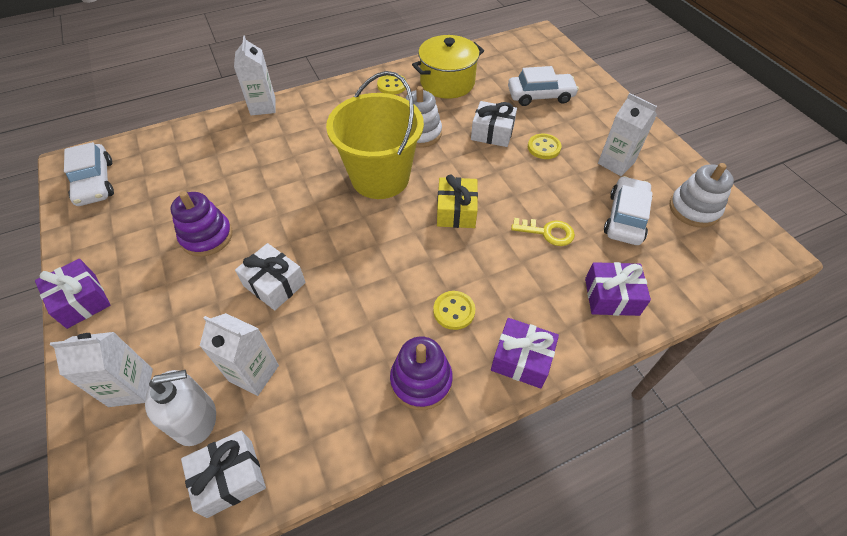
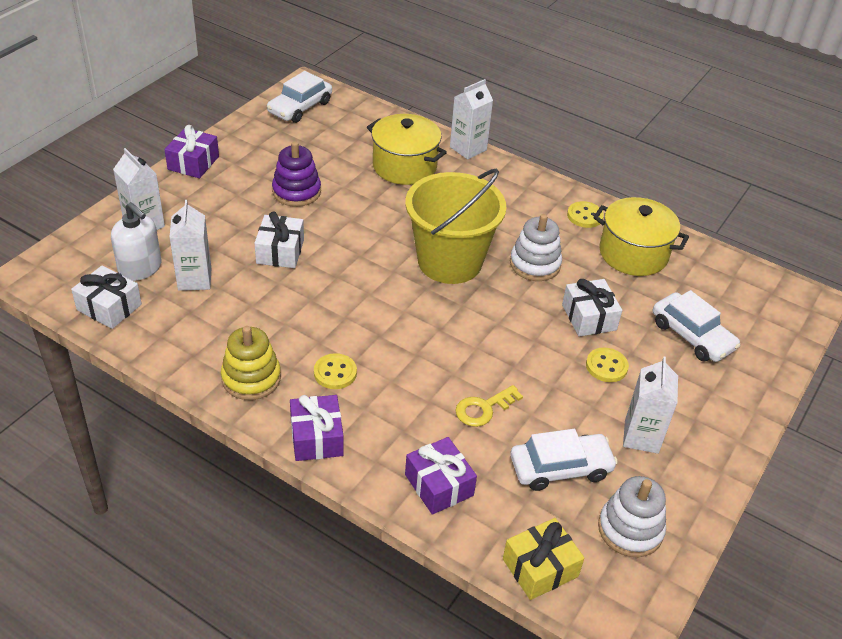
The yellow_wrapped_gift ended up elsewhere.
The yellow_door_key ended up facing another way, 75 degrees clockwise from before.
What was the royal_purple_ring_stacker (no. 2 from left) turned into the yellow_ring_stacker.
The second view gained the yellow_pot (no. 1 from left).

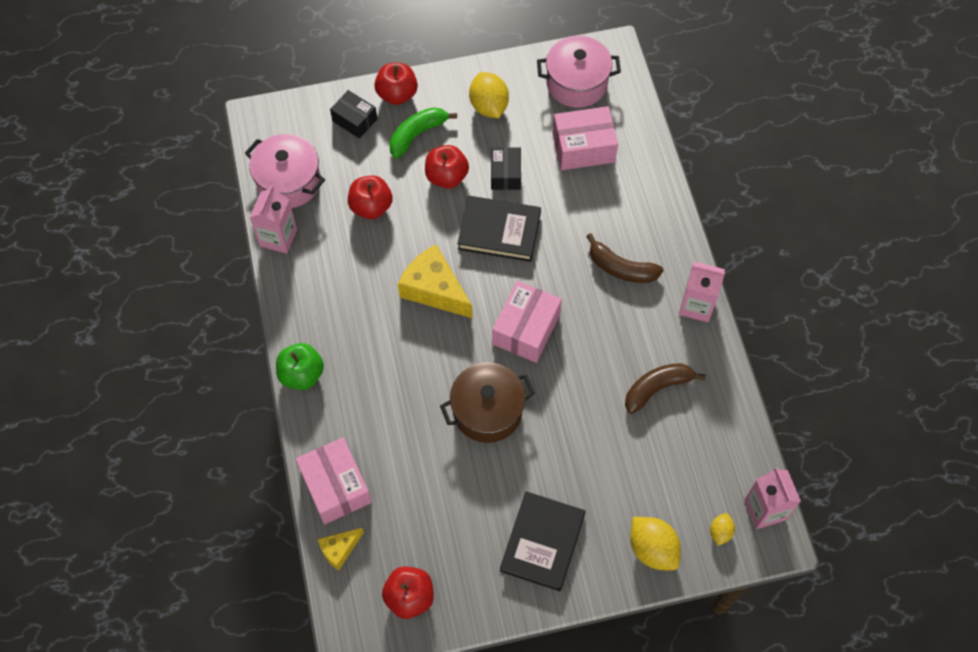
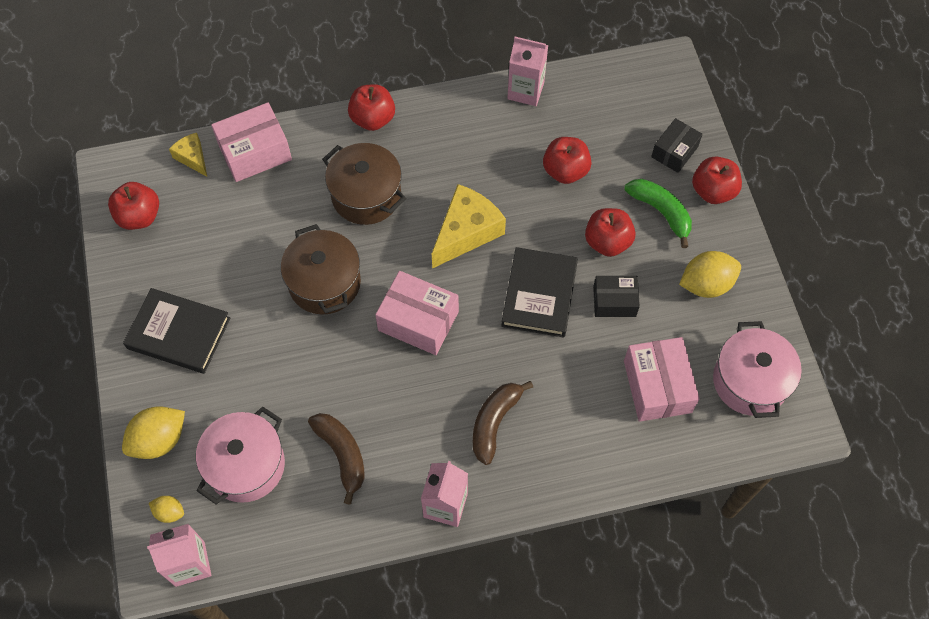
The rose-pink_pot (no. 1 from left) ended up elsewhere.
What was the green_apple_fruit turned into the crimson_apple_fruit (no. 2 from left).
The second view gained the brown_pot (no. 2 from left).

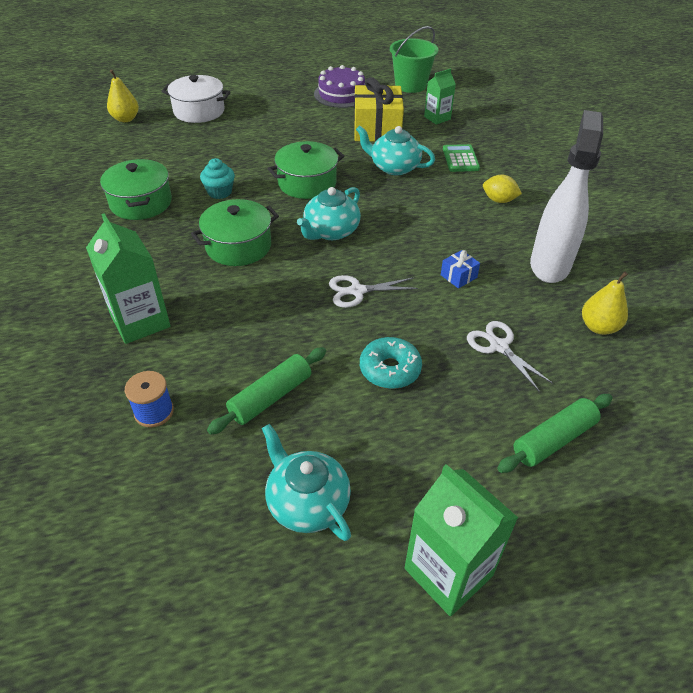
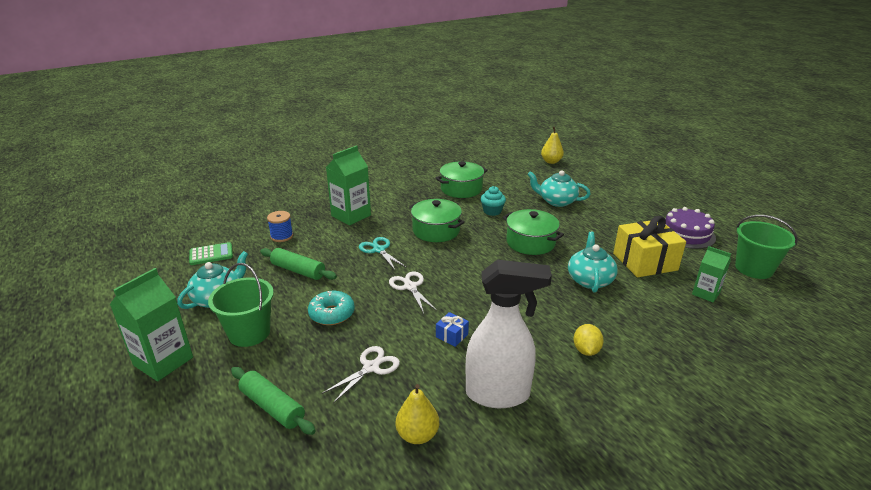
The second view lost the pure_white_pot.
The green_pocket_calculator ended up elsewhere.
The turquoise_teapot (no. 2 from left) ended up elsewhere.
The second view gained the turquoise_pair_of_scissors.
The second view gained the green_pail (no. 1 from left).

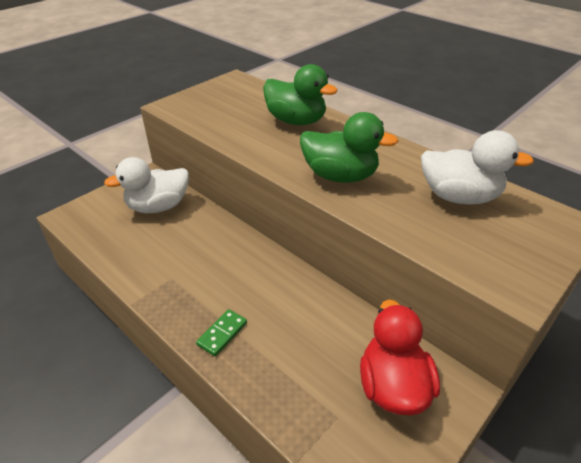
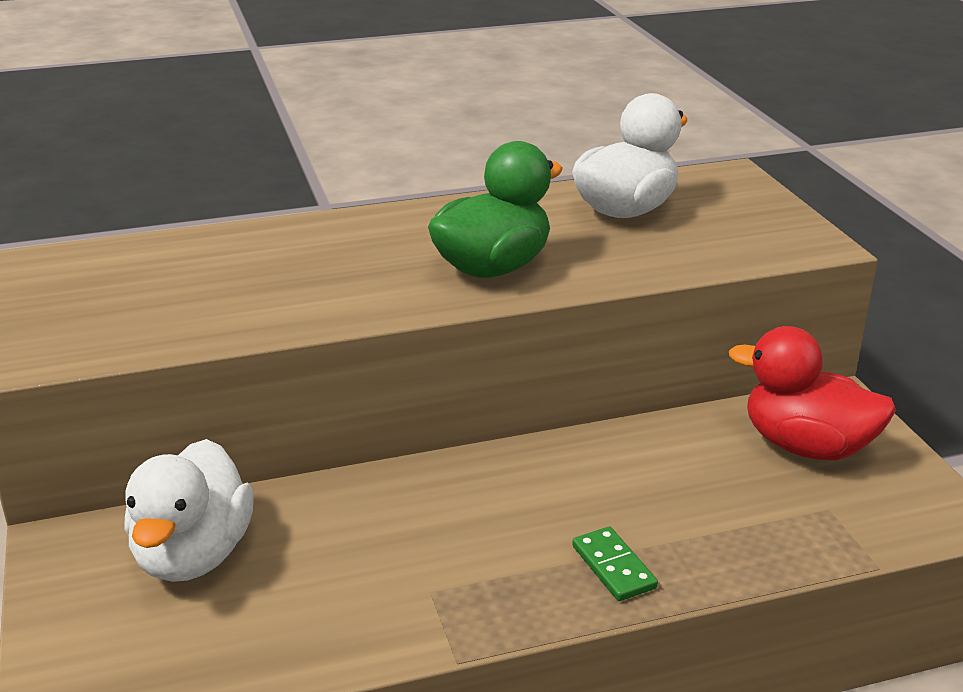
The second view lost the green_duck (no. 1 from left).

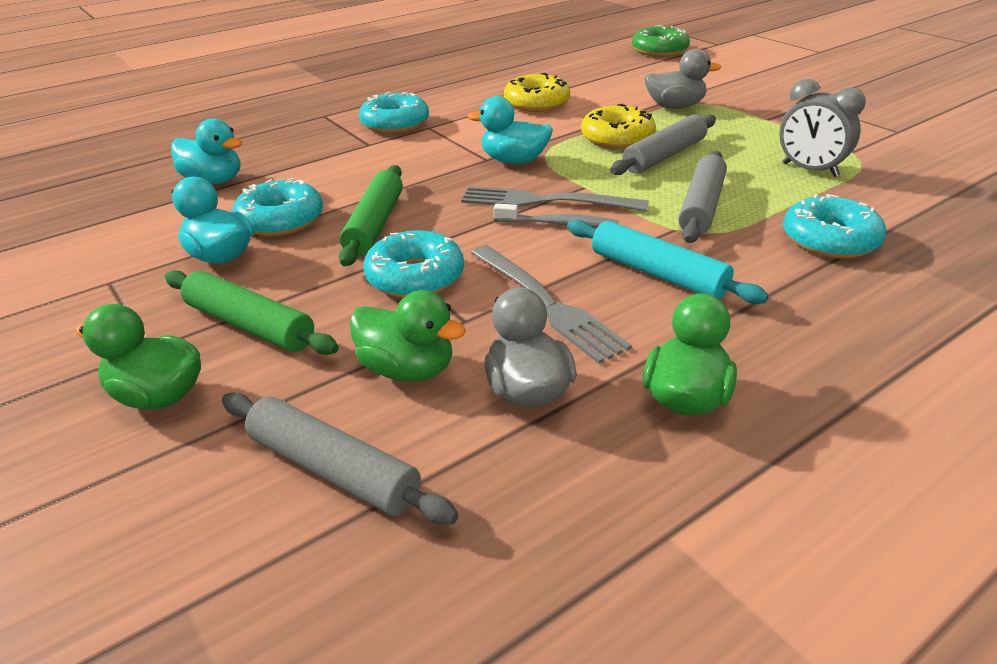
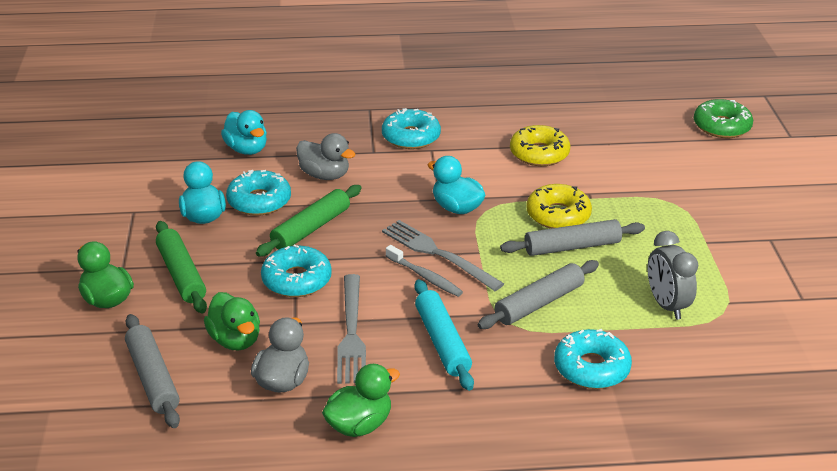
The ash-grey_duck (no. 2 from left) ended up elsewhere.

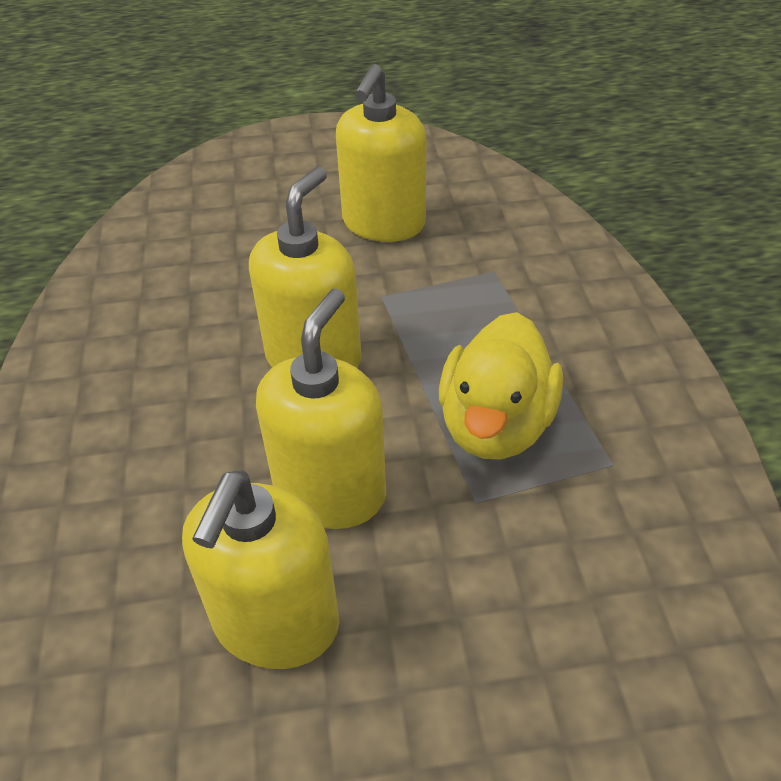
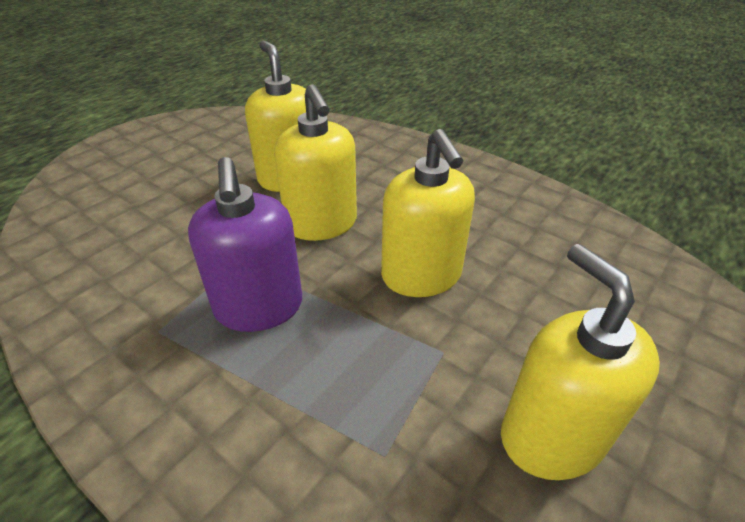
Where the yellow_duck stood, the royal_purple_pump_bottle came to stand.

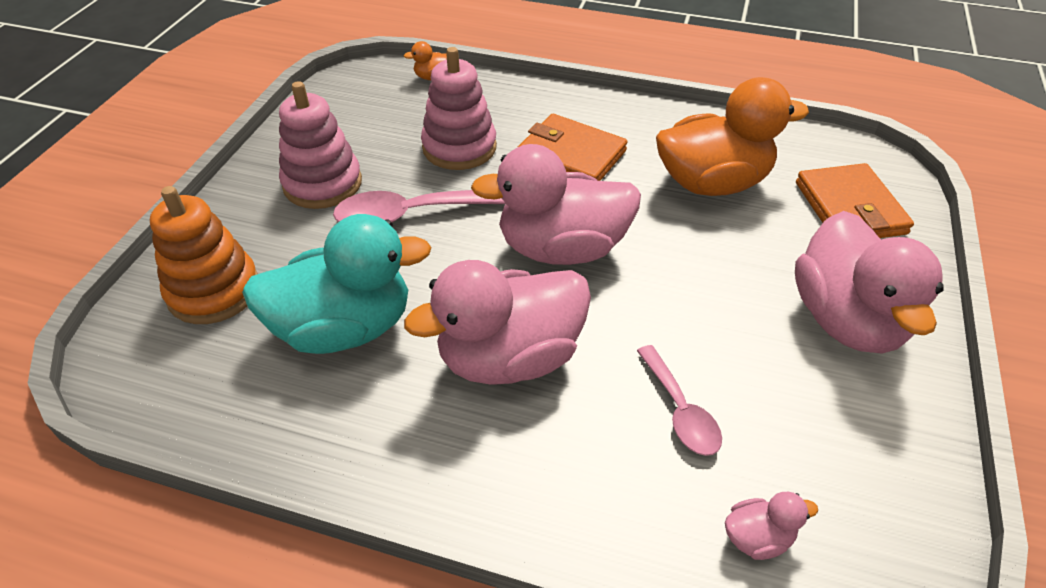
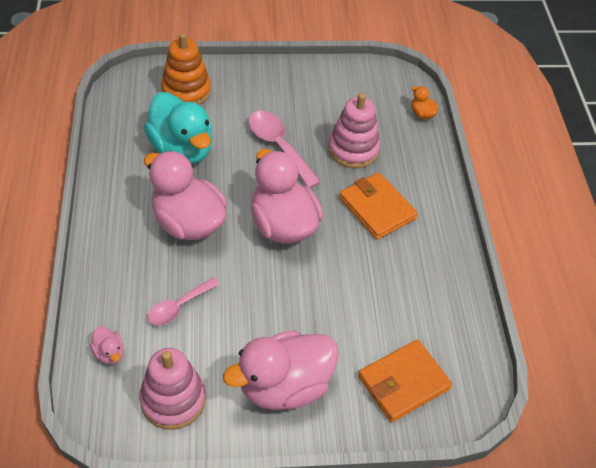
The second view lost the orange-coloured_duck (no. 2 from left).
The rose-pink_ring_stacker (no. 1 from left) ended up elsewhere.
The orange-coloured_billfold (no. 1 from left) ended up facing another way, 45 degrees counterclockwise from before.

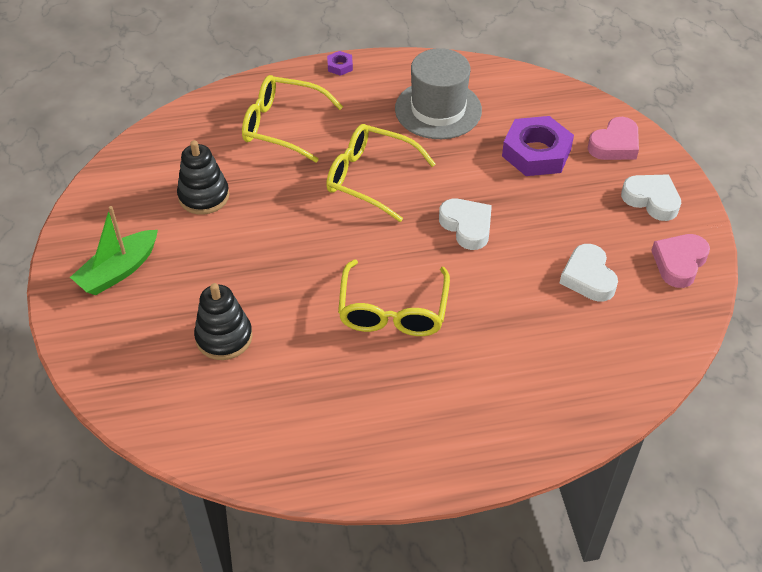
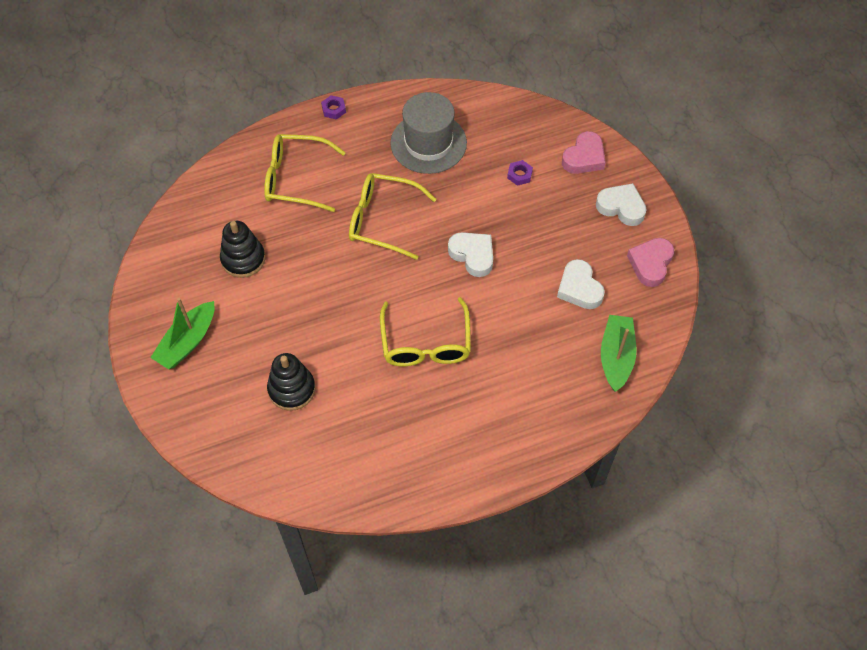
The size of the royal_purple_nut (no. 2 from left) changed by a factor of 0.44.
The second view gained the green_boat (no. 2 from left).

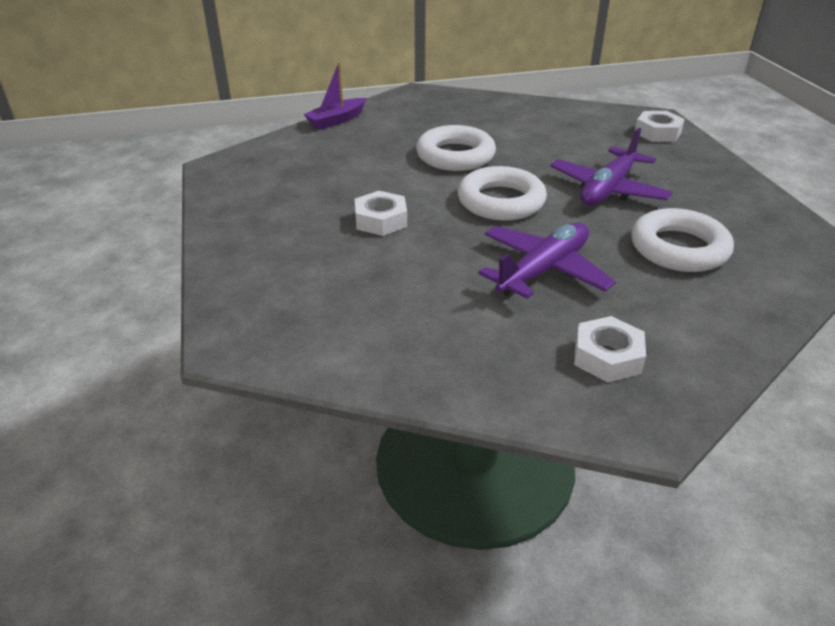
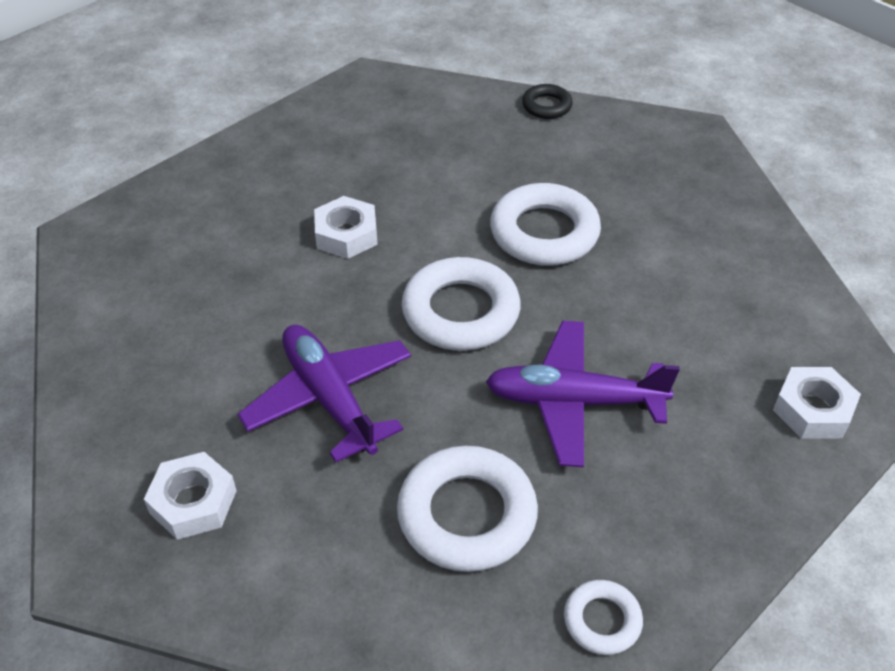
Where the royal_purple_boat stood, the jet-black_torus came to stand.
The royal_purple_toy_plane (no. 1 from left) ended up facing another way, 135 degrees counterclockwise from before.
The second view gained the pure_white_torus (no. 4 from left).

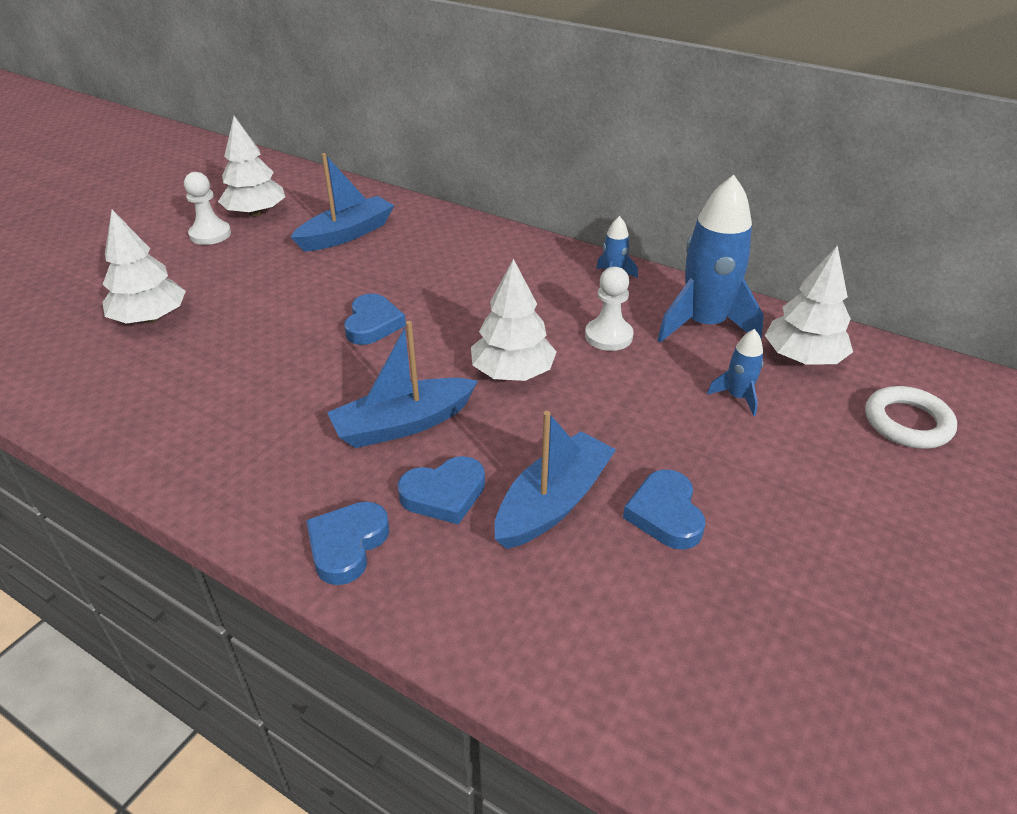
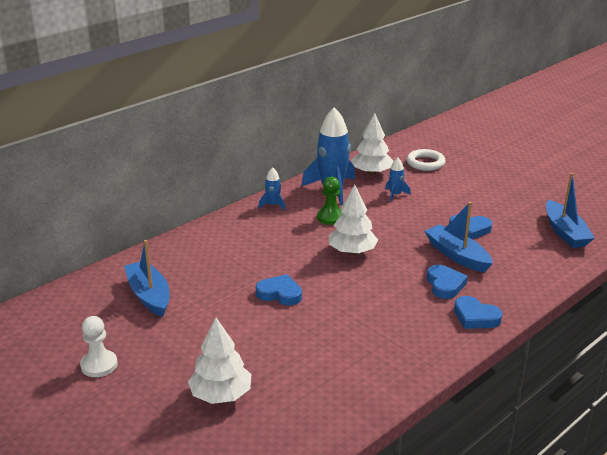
The second view lost the pure_white_fir_tree (no. 2 from left).
What was the pure_white_pawn (no. 2 from left) turned into the green_pawn.
The royal_blue_boat (no. 2 from left in the first image) ended up elsewhere.

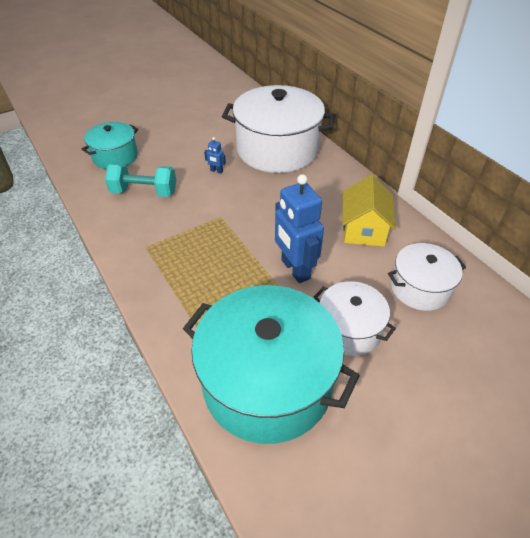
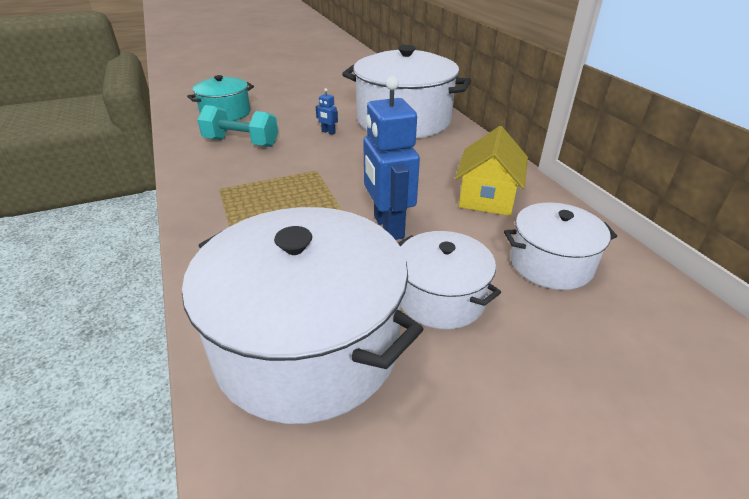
What was the turquoise_pot (no. 2 from left) turned into the pure_white_pot (no. 1 from left).

